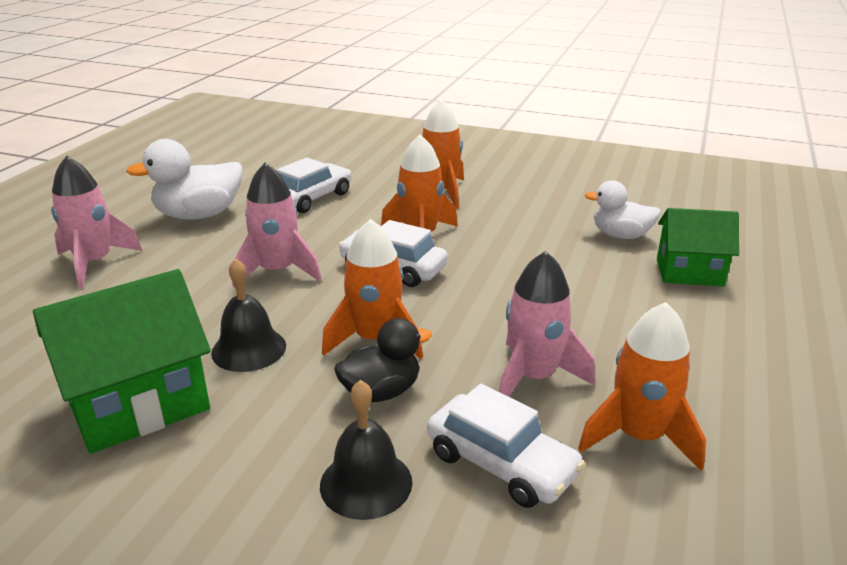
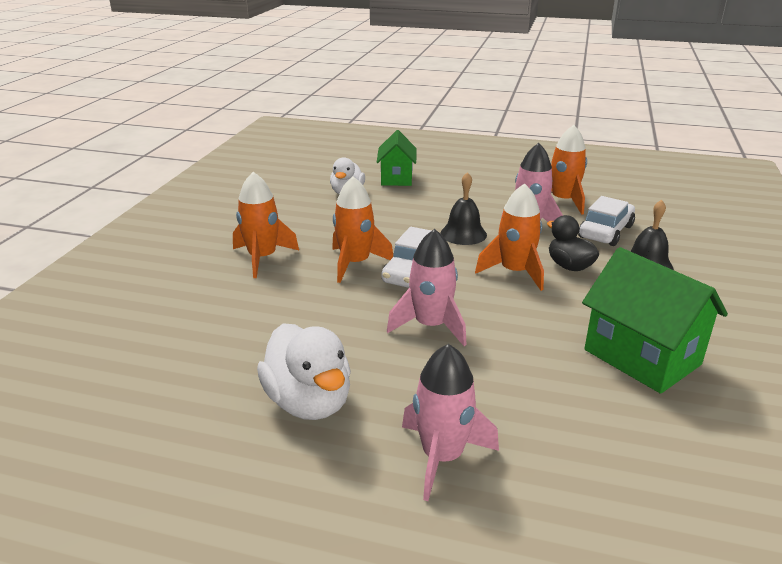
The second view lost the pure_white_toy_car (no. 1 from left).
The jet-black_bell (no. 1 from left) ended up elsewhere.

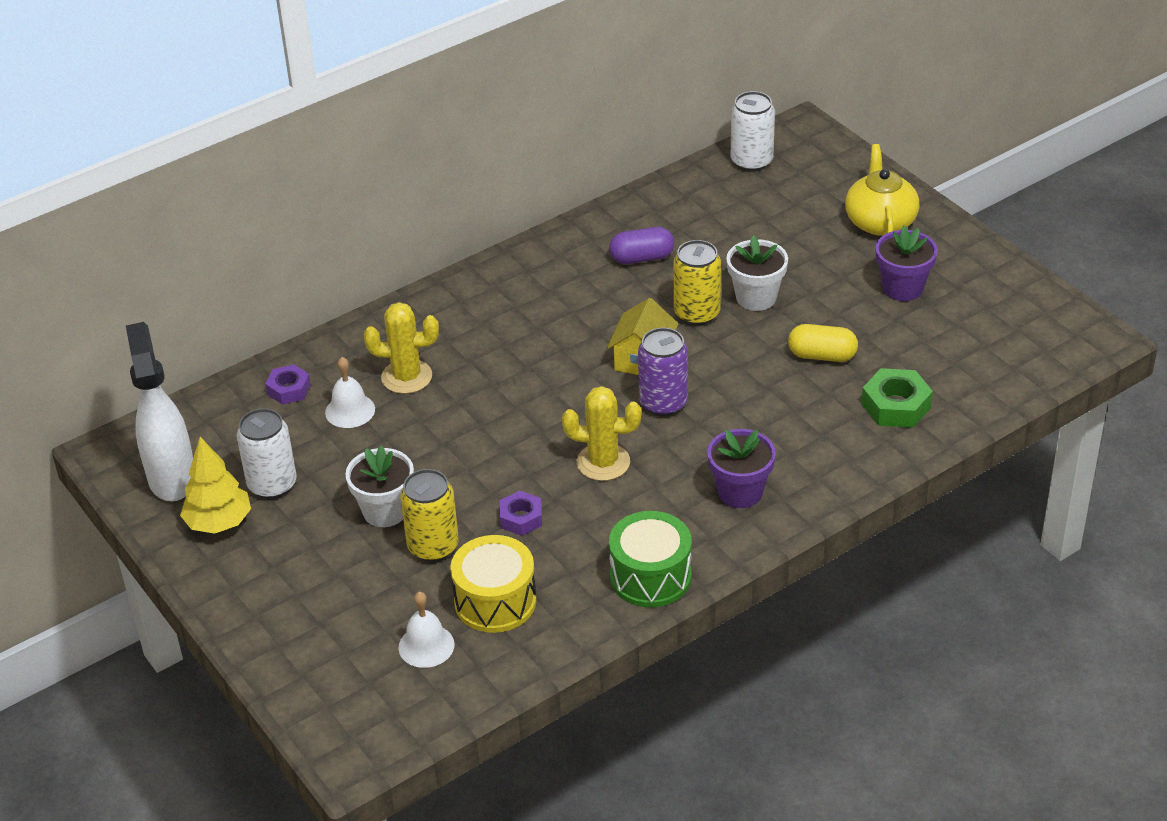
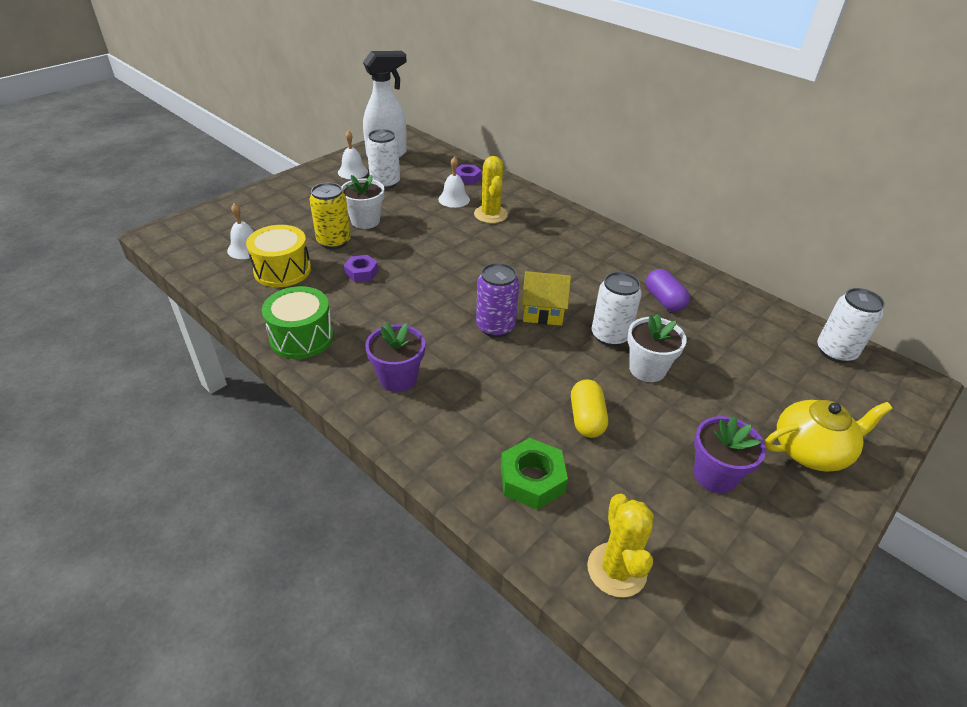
What was the yellow_soda_can (no. 2 from left) turned into the pure_white_soda_can (no. 2 from left).
The yellow_saguaro_cactus (no. 2 from left) ended up elsewhere.
Where the yellow_fir_tree stood, the pure_white_bell (no. 2 from left) came to stand.

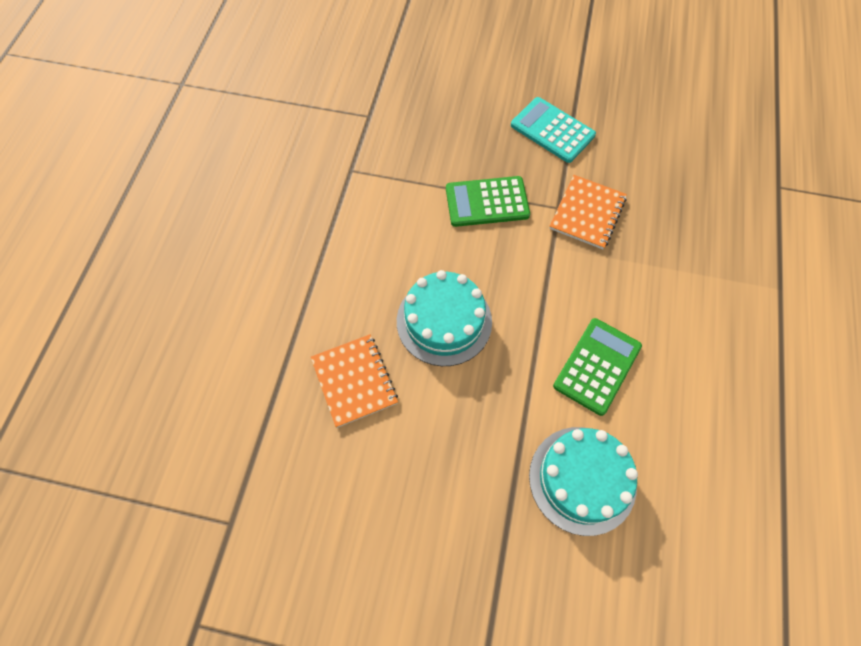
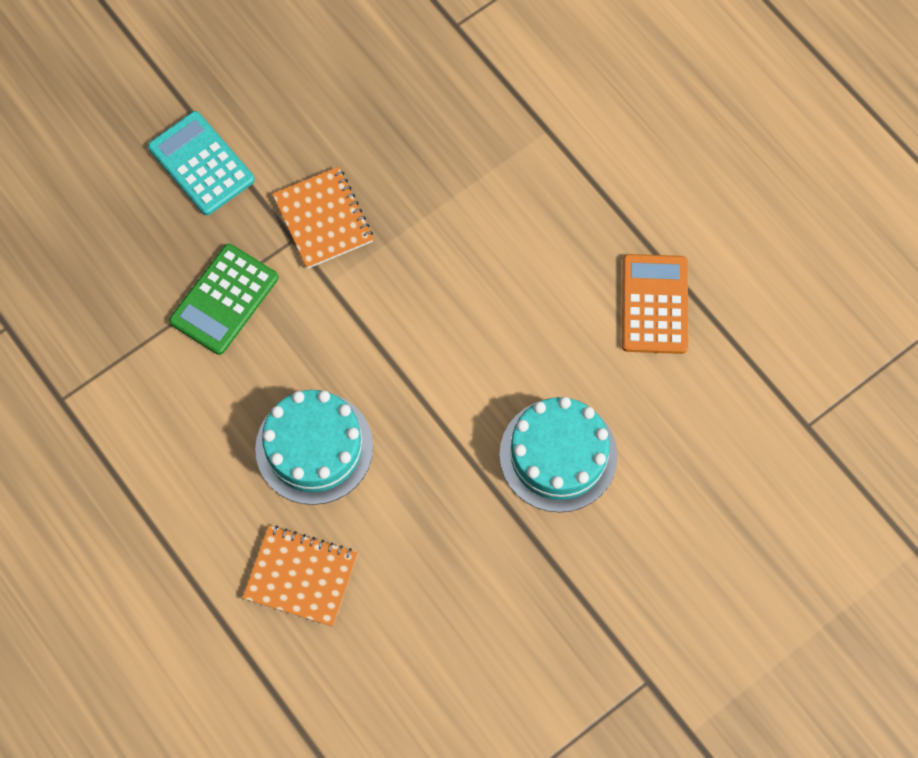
The turquoise_pocket_calculator ended up facing another way, 60 degrees clockwise from before.
The second view lost the green_pocket_calculator (no. 2 from left).
The second view gained the orange-coloured_pocket_calculator.

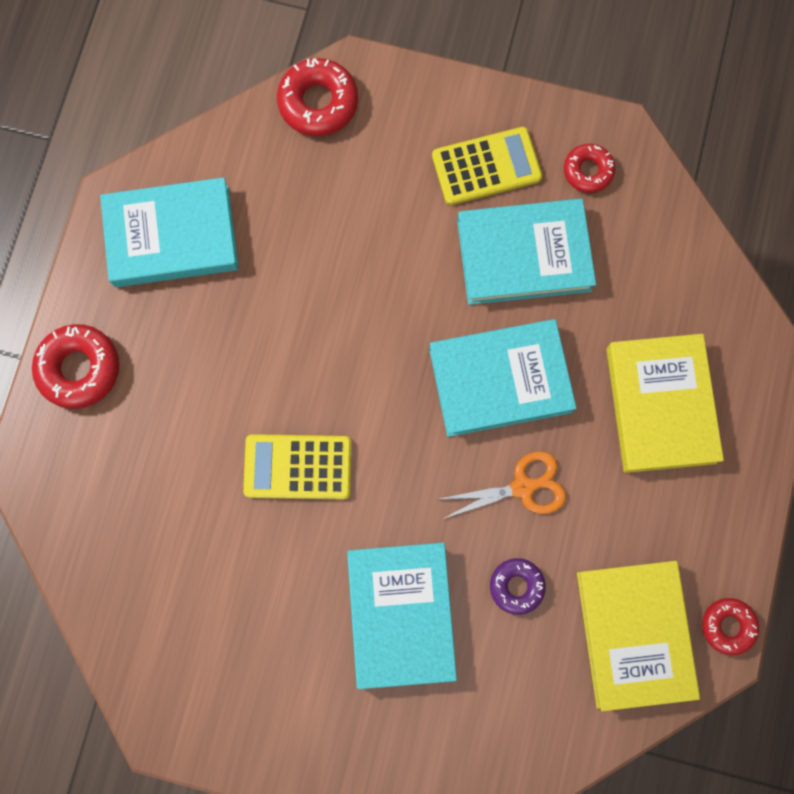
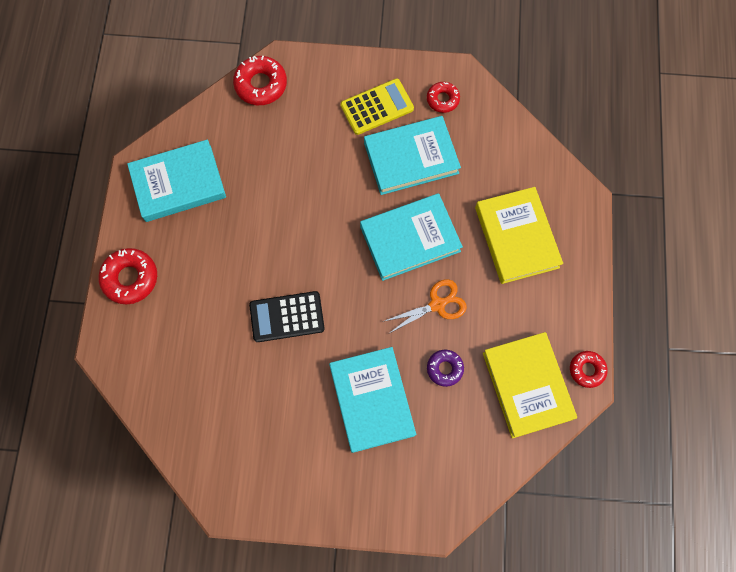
What was the yellow_pocket_calculator (no. 1 from left) turned into the jet-black_pocket_calculator.

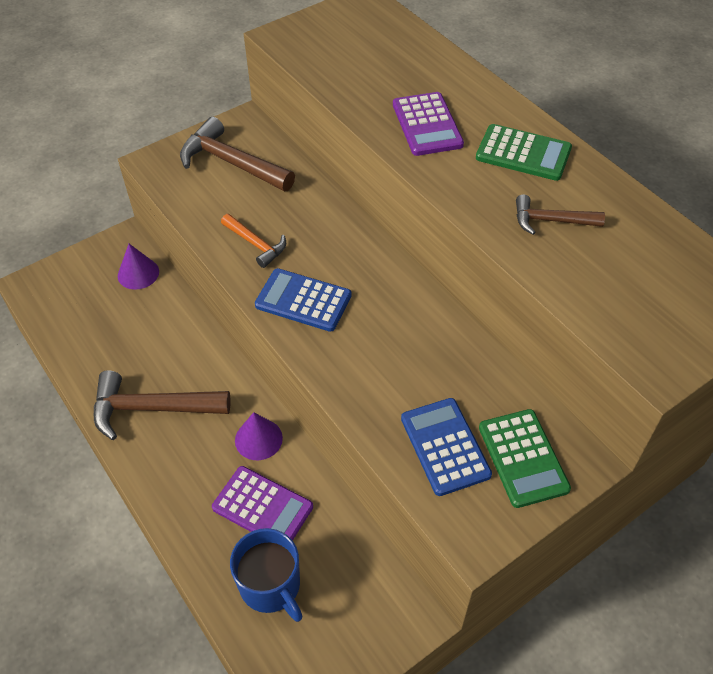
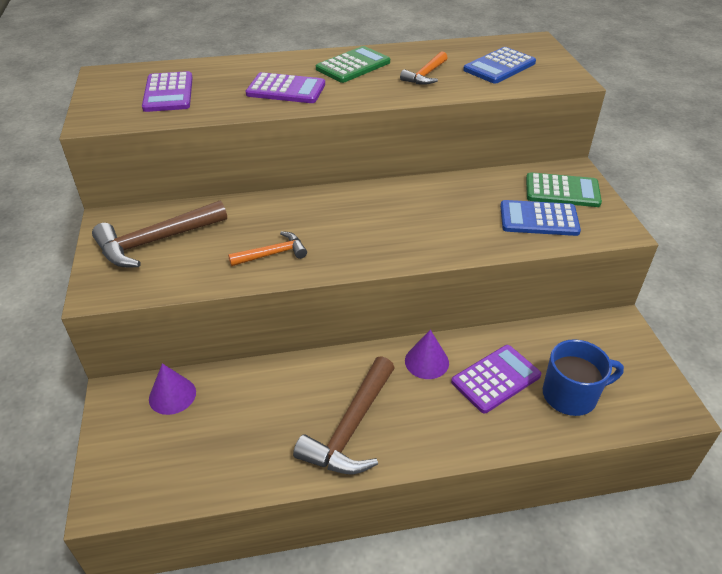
What was the brown_hammer (no. 3 from left) turned into the orange-coloured_hammer (no. 2 from left).
The royal_blue_pocket_calculator (no. 1 from left) ended up elsewhere.
The second view gained the royal_purple_pocket_calculator (no. 1 from left).

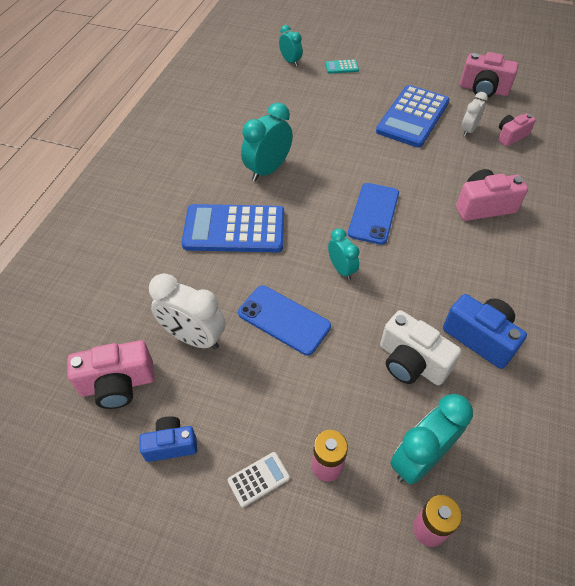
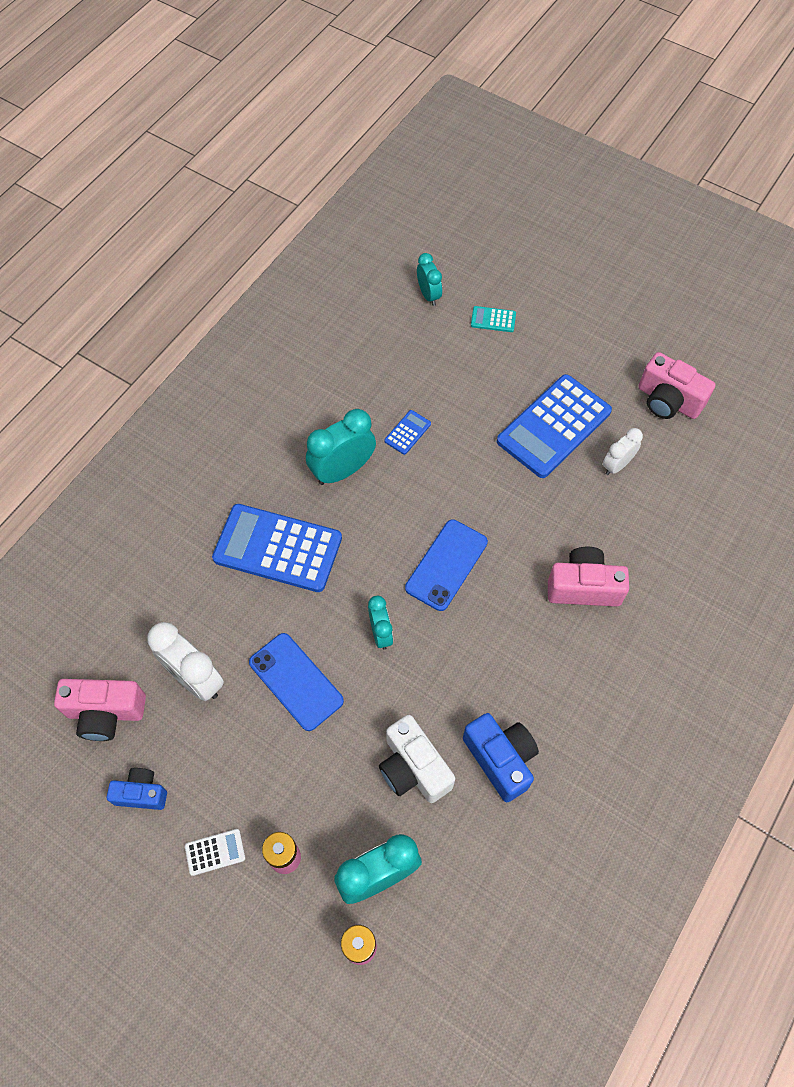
The second view lost the rose-pink_photo_camera (no. 4 from left).
The second view gained the royal_blue_pocket_calculator (no. 2 from left).

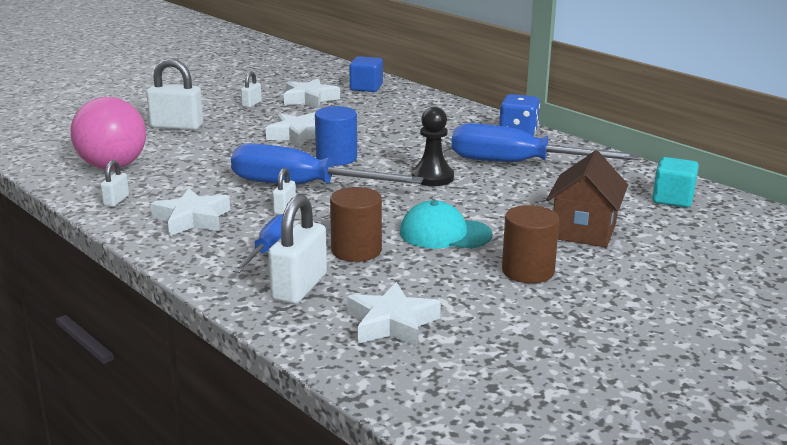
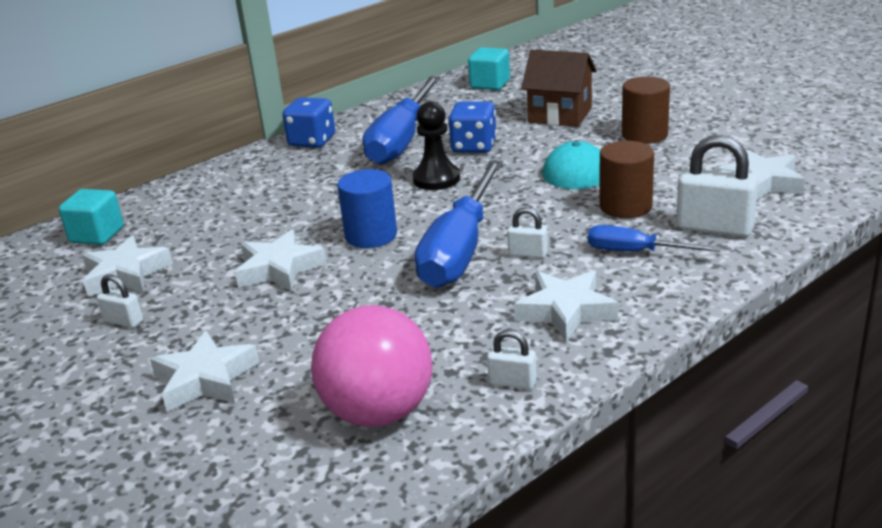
What was the royal_blue_block turned into the turquoise_block (no. 1 from left).
Where the pure_white_small_lock (no. 2 from left) stood, the pure_white_five-pointed_star (no. 2 from left) came to stand.
The second view gained the royal_blue_game_die (no. 2 from left).

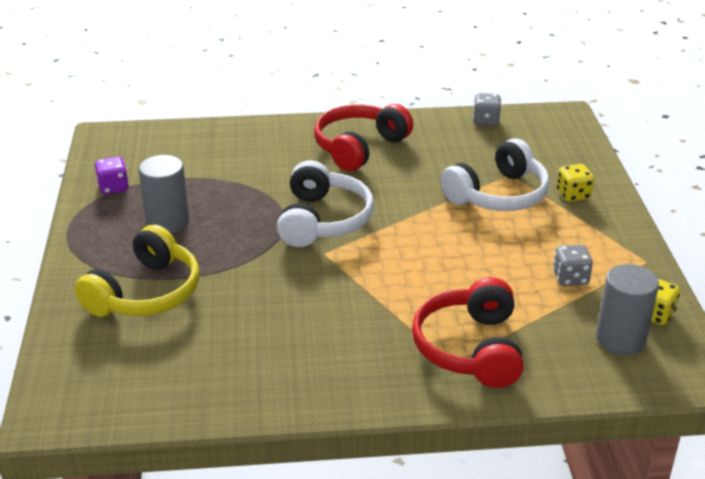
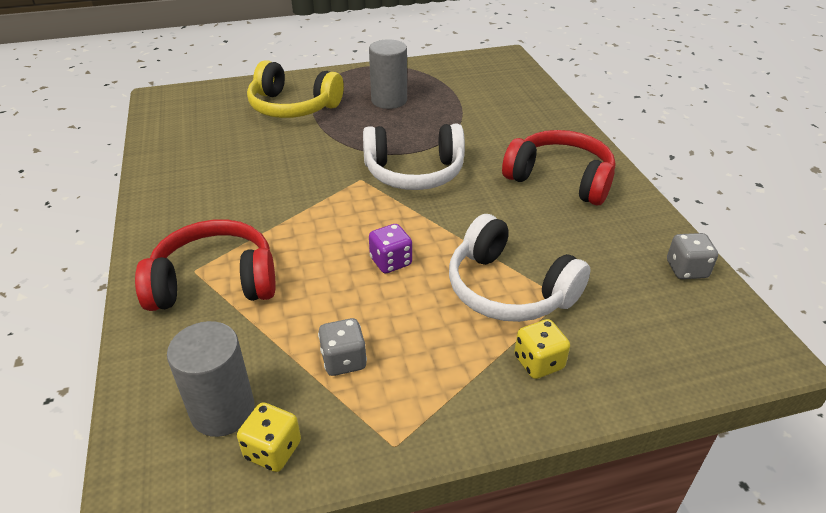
The royal_purple_game_die ended up elsewhere.

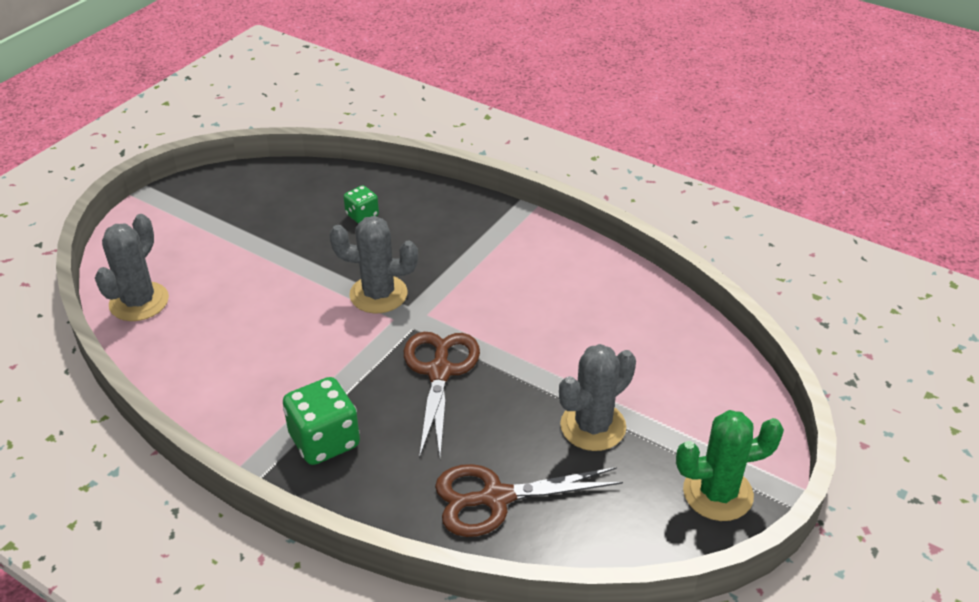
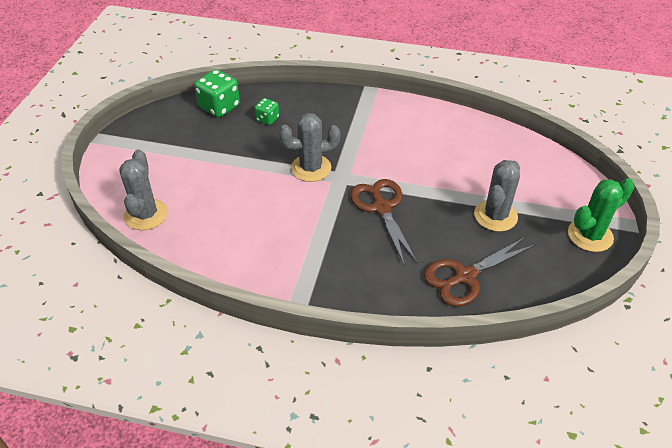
The green_game_die (no. 1 from left) ended up elsewhere.

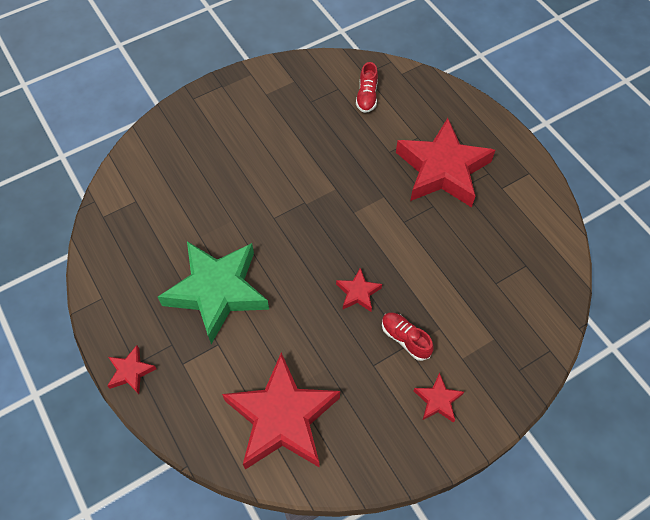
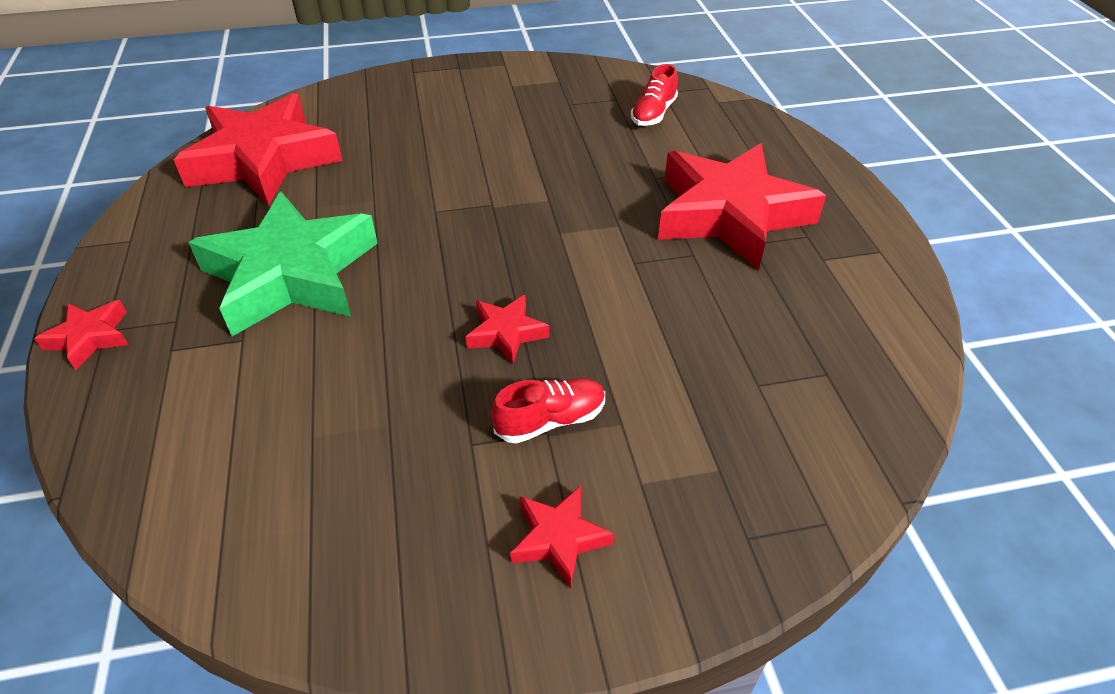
The crimson_lace-up_shoe (no. 2 from left in the first image) ended up facing another way, 90 degrees clockwise from before.
The crimson_five-pointed_star (no. 2 from left) ended up elsewhere.

